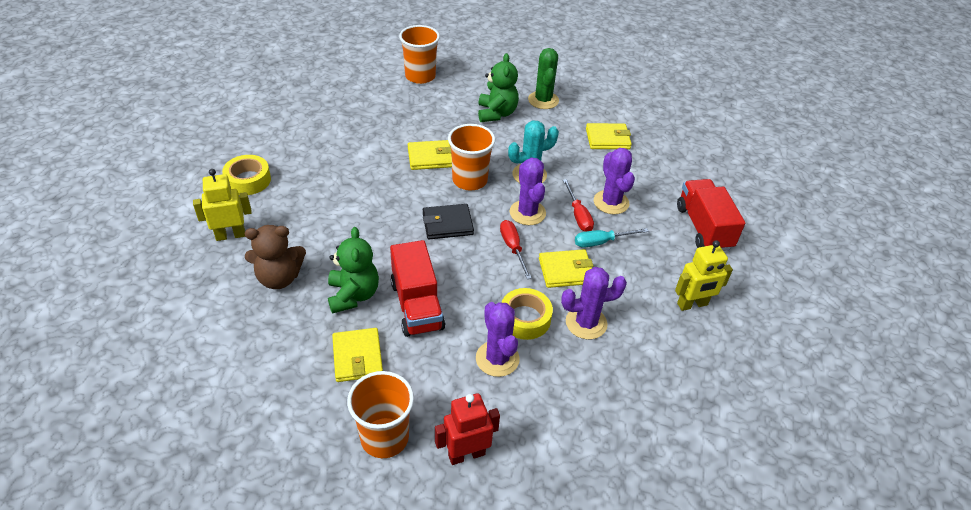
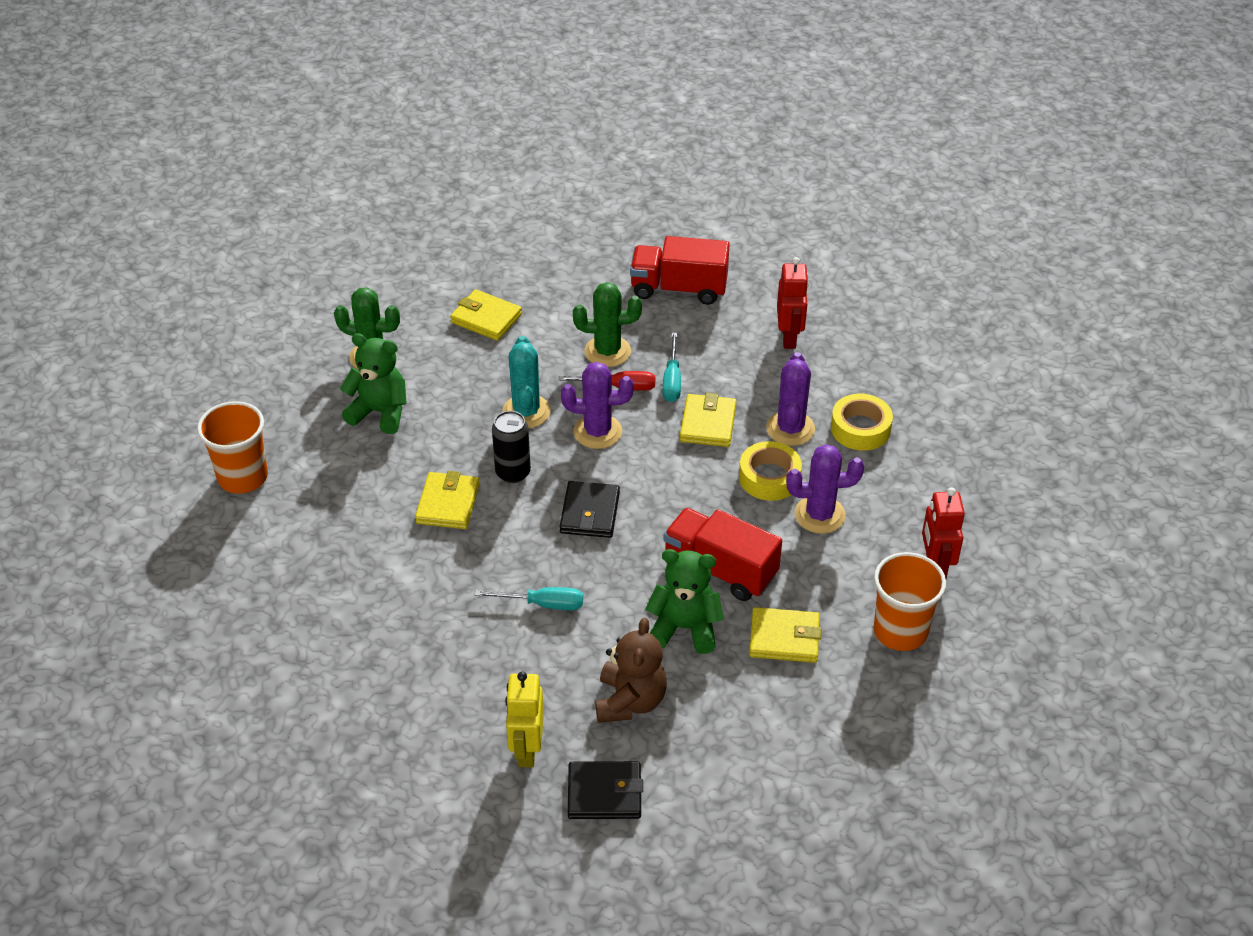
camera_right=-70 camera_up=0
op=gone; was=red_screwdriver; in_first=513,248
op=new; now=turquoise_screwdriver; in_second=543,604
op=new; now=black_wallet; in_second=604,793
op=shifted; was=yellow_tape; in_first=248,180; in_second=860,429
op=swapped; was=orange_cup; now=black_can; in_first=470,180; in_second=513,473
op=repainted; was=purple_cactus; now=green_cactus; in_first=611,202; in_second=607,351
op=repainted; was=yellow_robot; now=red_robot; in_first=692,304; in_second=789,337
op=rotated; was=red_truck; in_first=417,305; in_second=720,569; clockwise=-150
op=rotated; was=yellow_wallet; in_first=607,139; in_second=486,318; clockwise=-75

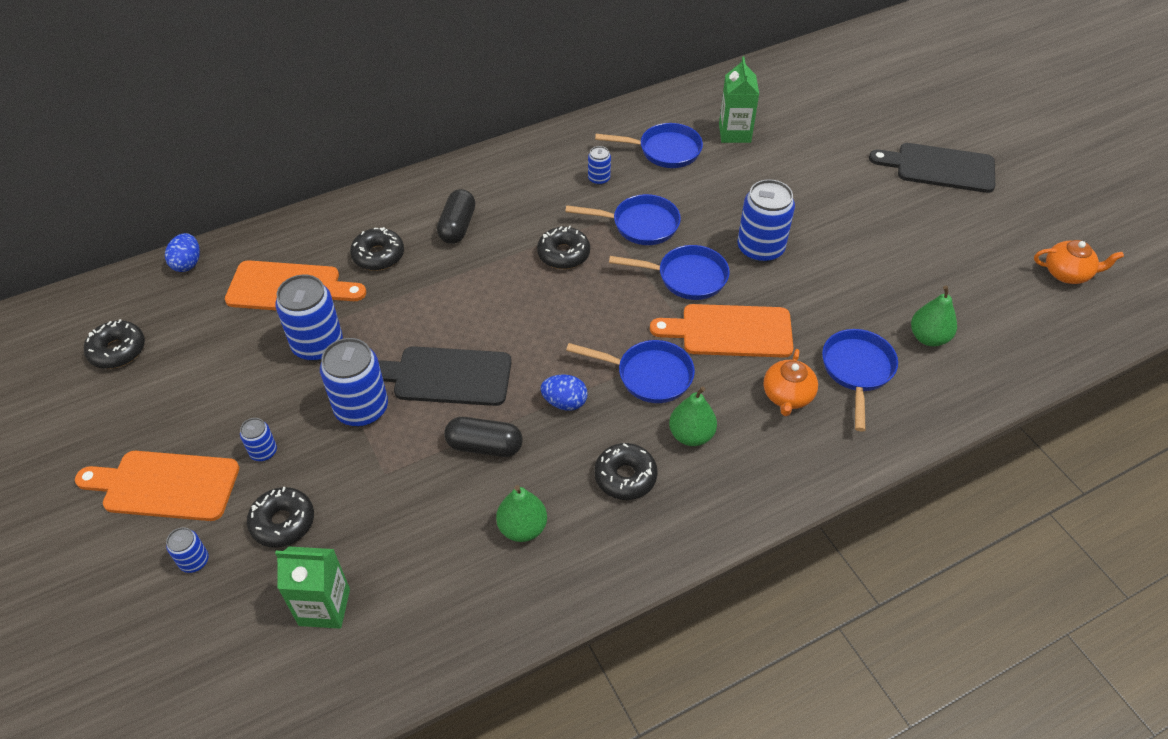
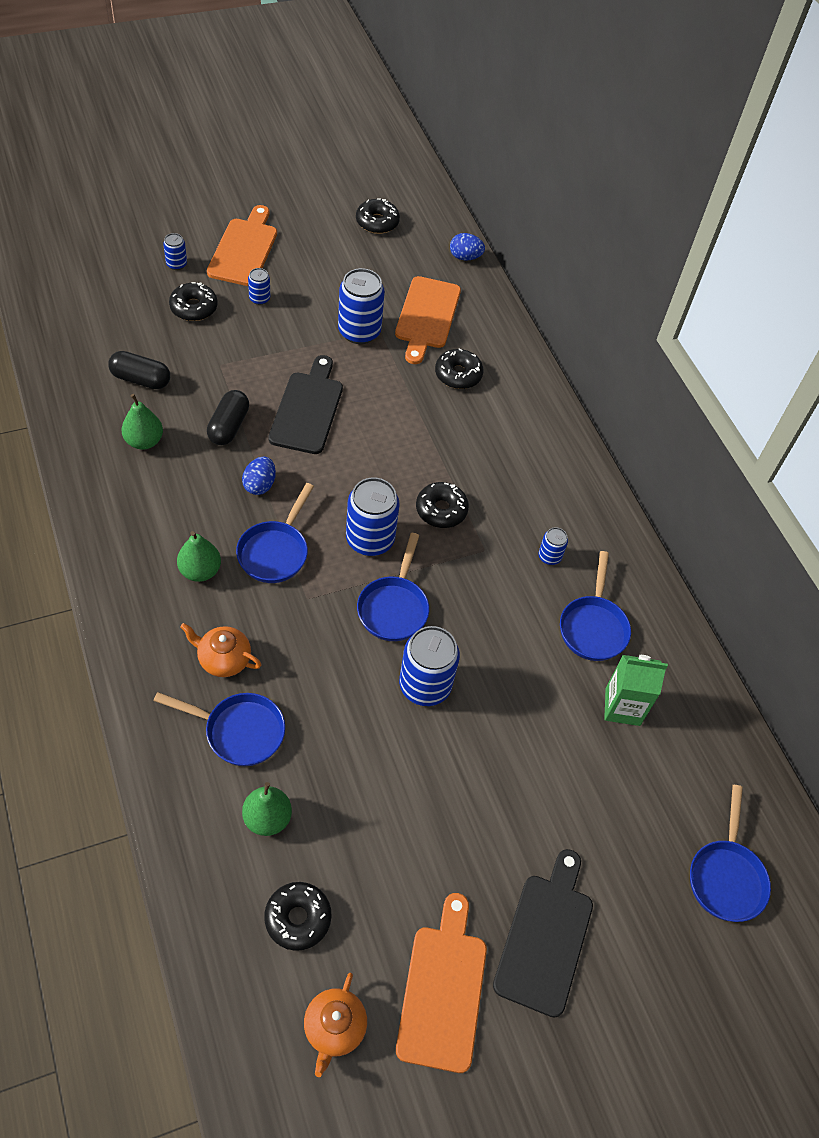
camera_right=90 camera_up=5
op=gone; was=green_carton; in_first=324,607
op=shifted; was=blue_can; in_first=361,409; in_second=370,539
op=shifted; was=black_capsule; in_first=457,226; in_second=141,379
op=shifted; was=blue_pan; in_first=640,225; in_second=726,876
op=shifted; was=black_donut; in_first=625,477; in_second=298,918
op=shifted; was=orange_cutting_board; in_first=730,331; in_second=442,990

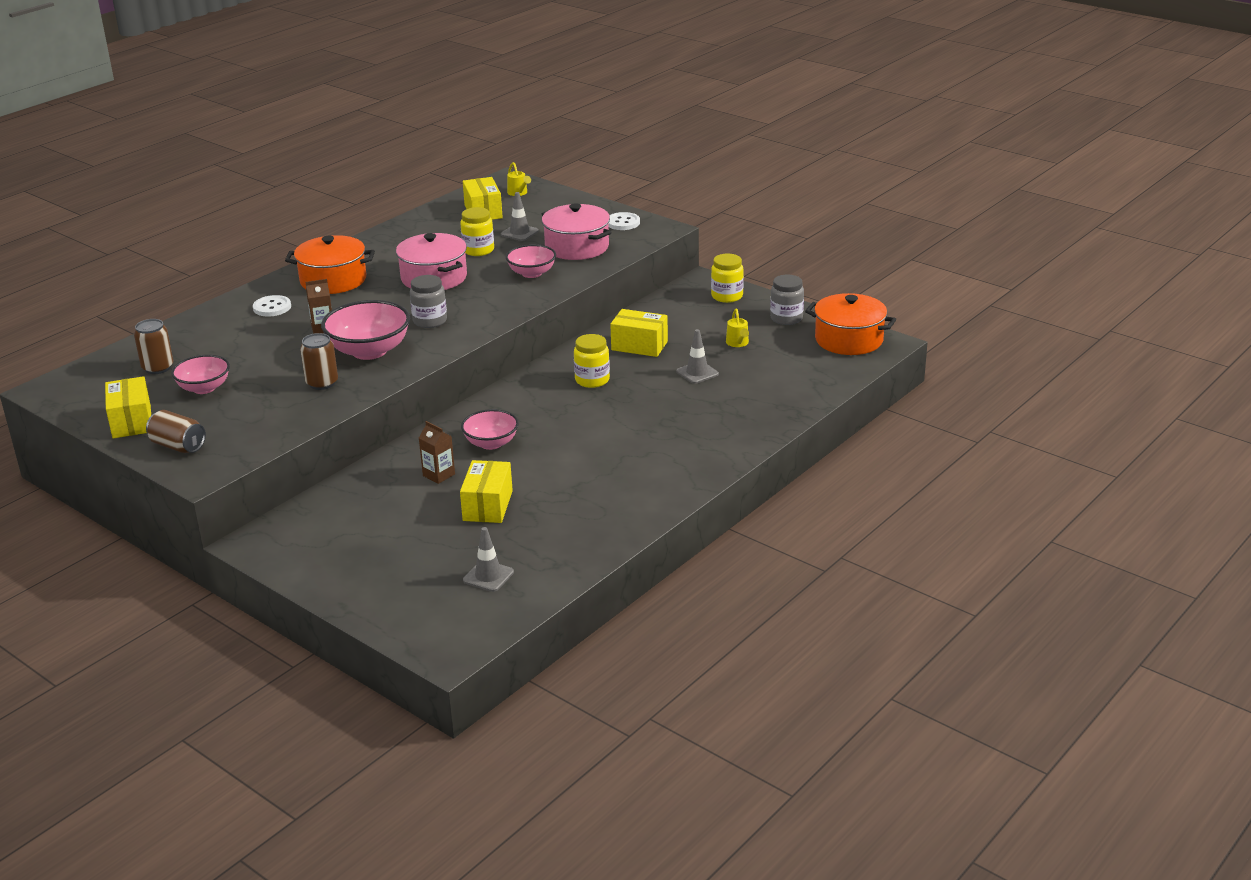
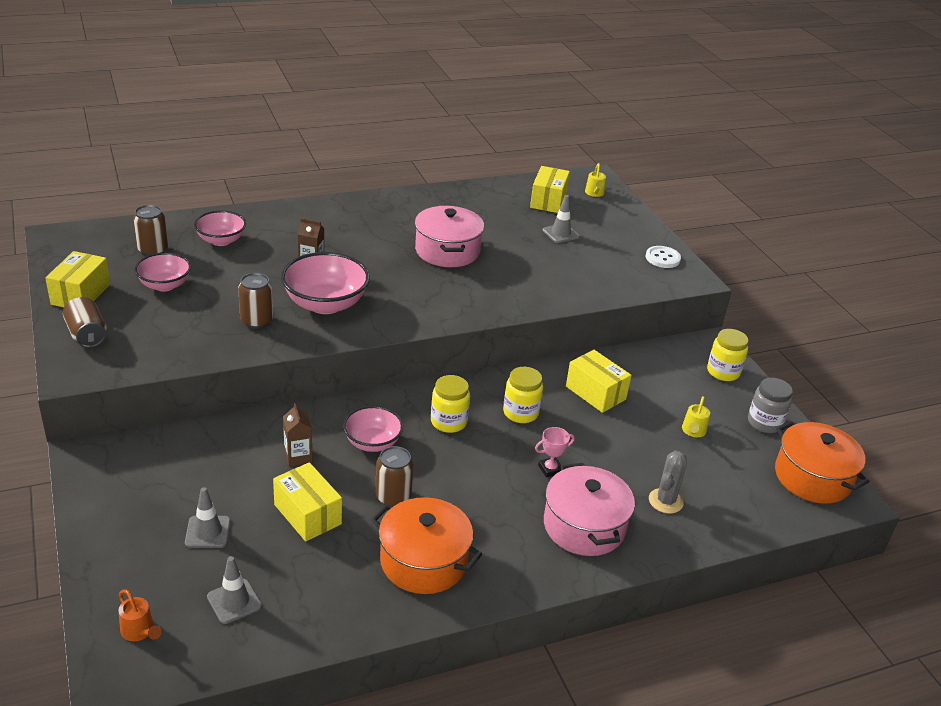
camera_right=25 camera_up=5
op=gone; was=white_button; in_first=272,307
op=gone; was=grey_jar; in_first=430,321
op=new; now=orange_watering_can; in_second=139,631
op=new; now=brown_can; in_second=393,497
op=new; now=pink_trophy; in_second=550,469
op=new; now=grey_cactus; in_second=665,501
op=shifted; was=orange_pot; in_first=333,280; in_second=423,561
op=shifted; was=yellow_jar; in_first=478,250; in_second=448,422
op=shifted; was=pink_bowl; in_first=532,273; in_second=221,240
op=shifted; was=pink_pot; in_first=577,247; in_second=584,526
op=shifted; was=grey_traffic_cone; in_first=697,373; in_second=208,532
op=rotated; was=yellow_box; in_first=488,506; in_second=307,514; clockwise=-75

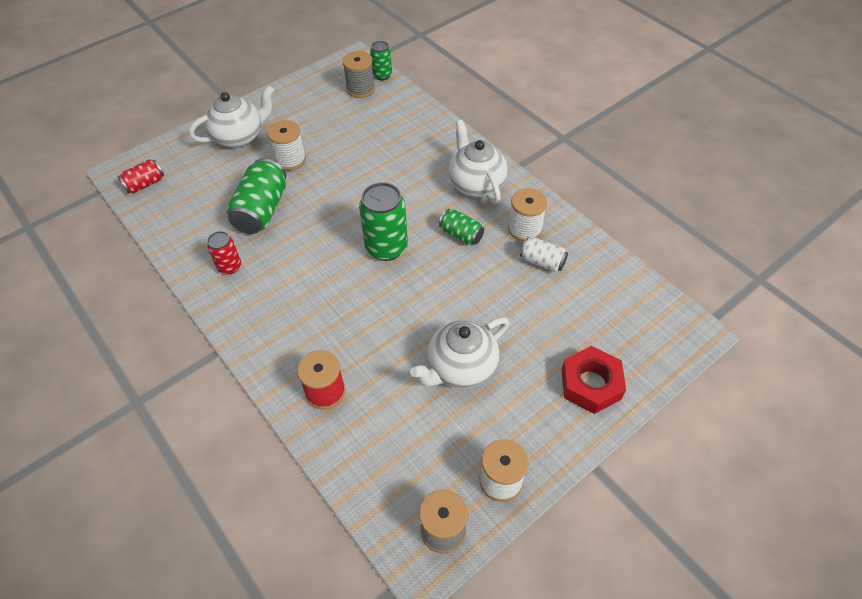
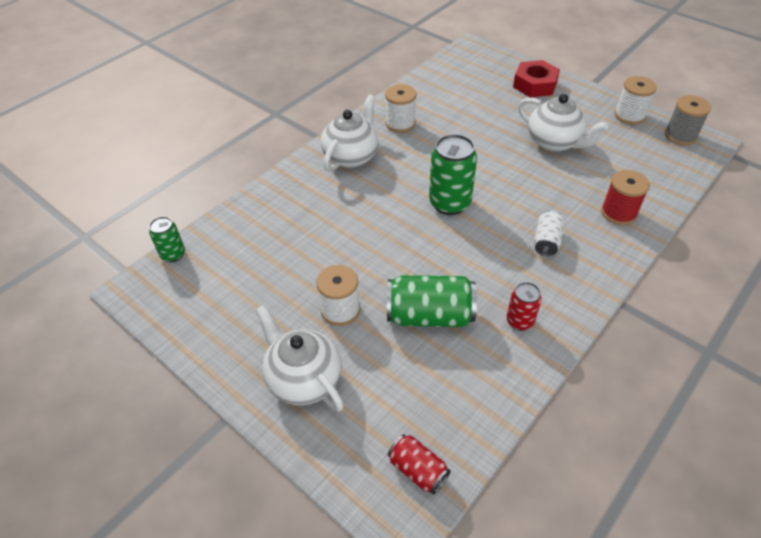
camera_right=-100 camera_up=-5
op=gone; was=grey_spool; in_first=360,89
op=gone; was=green_can; in_first=461,234
op=shifted; was=white_can; in_first=542,262; in_second=546,241
op=rotated; was=white_teapot; in_first=476,184; in_second=351,156; clockwise=150

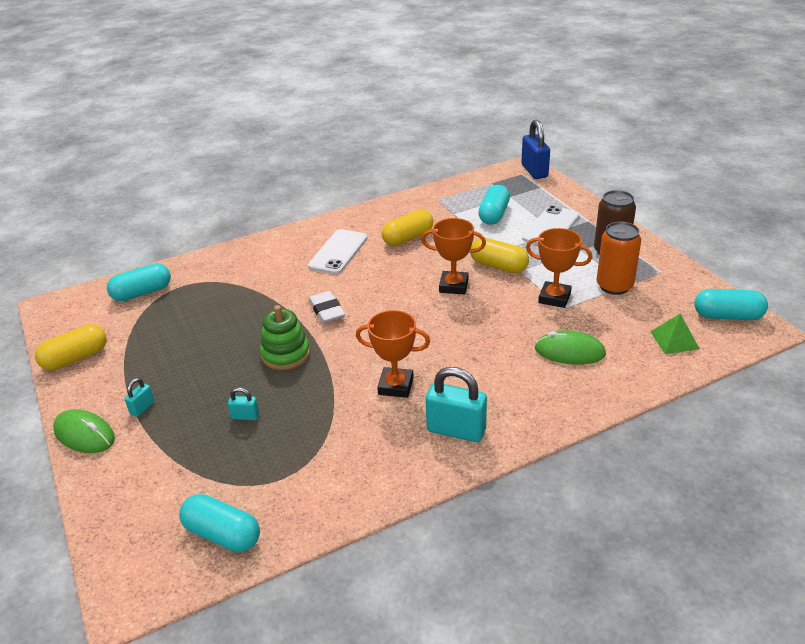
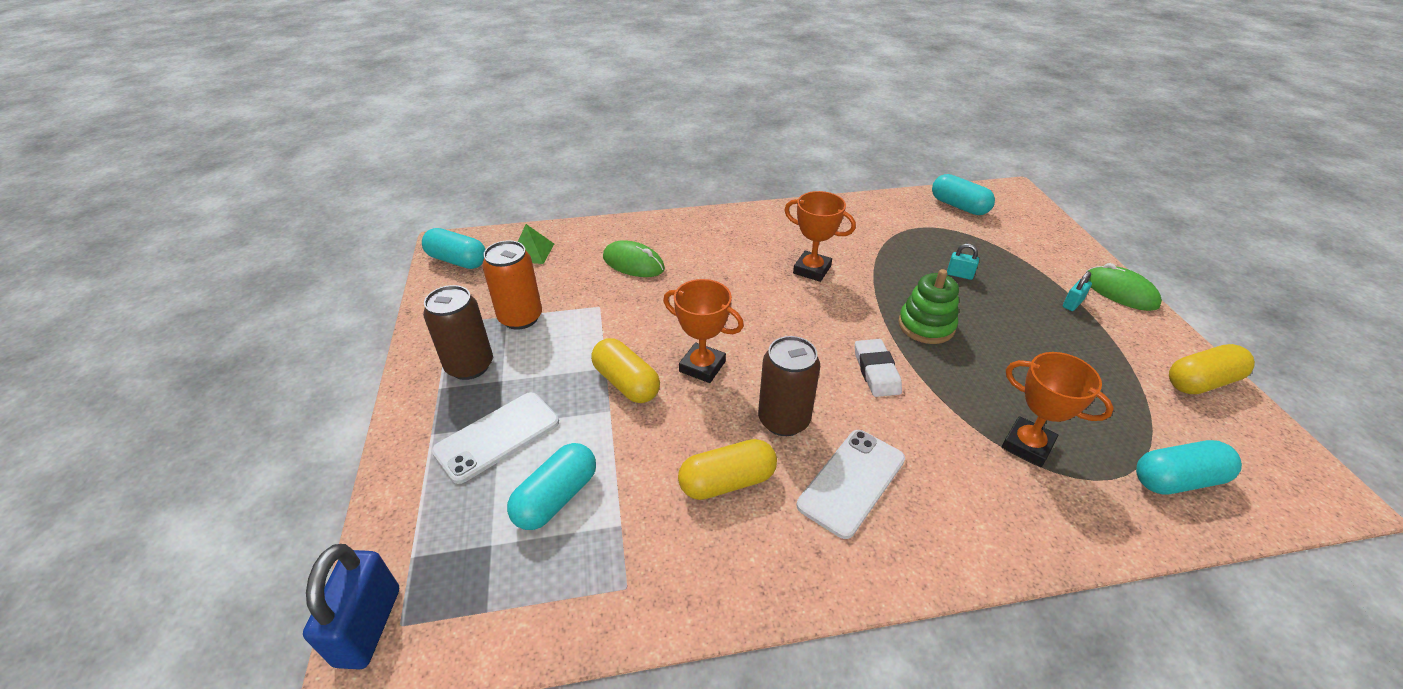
camera_right=-165 camera_up=5
op=gone; was=turquoise_padlock; in_first=456,430
op=new; now=brown_can; in_second=783,420
op=shifted; was=orange_trophy; in_first=554,298; in_second=1027,445

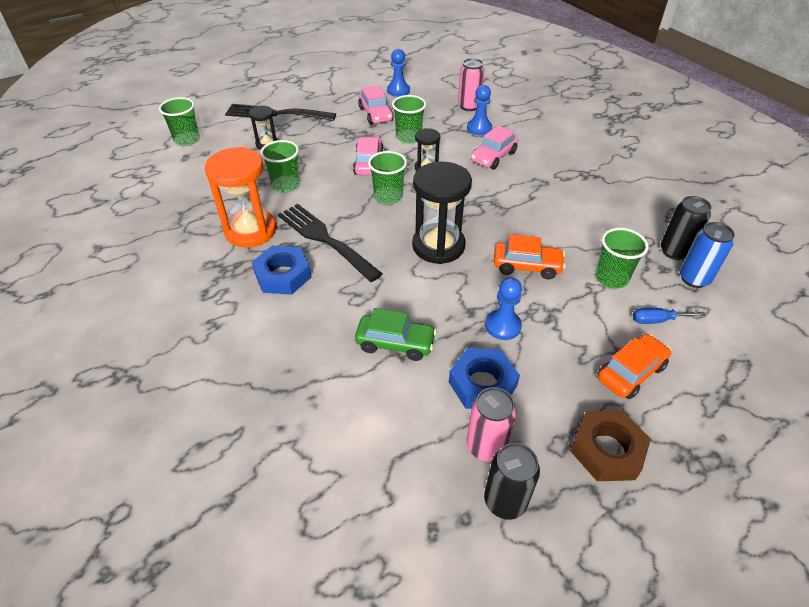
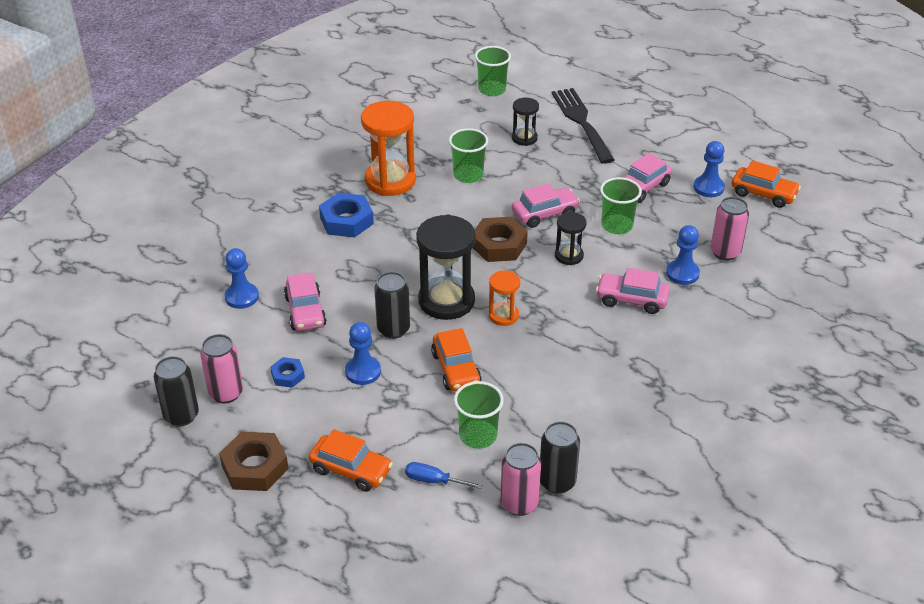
camera_right=65 camera_up=-5
op=gone; was=black_fork; in_first=325,239
op=new; now=blue_pawn; in_second=241,297
op=new; now=black_can; in_second=393,329
op=new; now=orange_hourglass; in_second=503,315
op=new; now=orange_car; in_second=763,194
op=swapped; was=green_cup; now=brown_nut; in_first=388,197; in_second=499,245
op=repainted; was=green_car; now=pink_car; in_first=395,343; in_second=305,311
op=repainted; was=blue_can; now=pink_can; in_first=694,278; in_second=519,503
op=rotated; was=blue_screwdriver; in_first=657,320; in_second=433,480; clockwise=-45
op=scaled; was=blue_nut; in_first=482,384; in_second=288,375; ratio=0.55

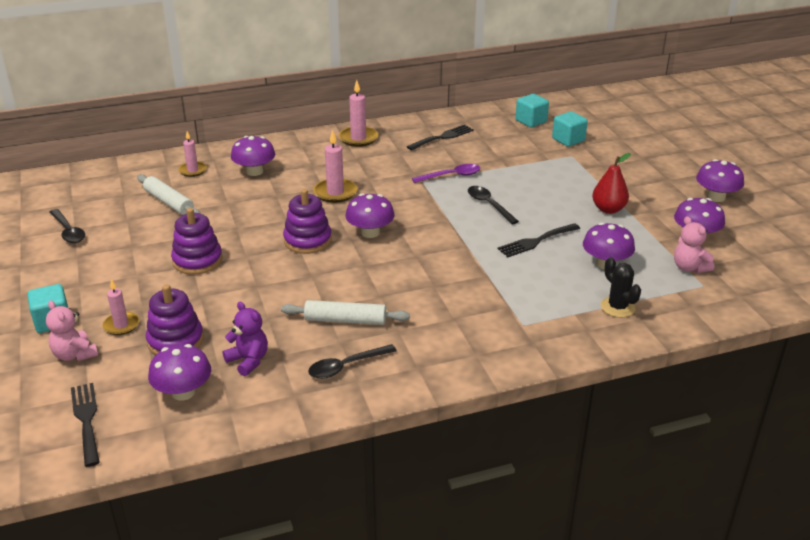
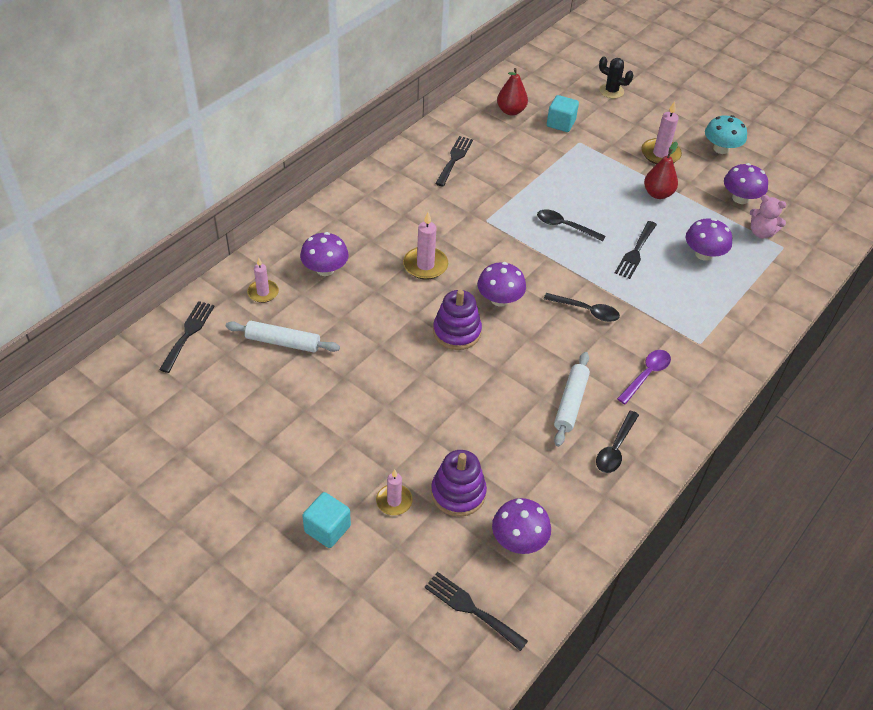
camera_right=-35 camera_up=15
op=gone; was=pink_teddy_bear; in_first=75,354
op=gone; was=purple_stacking_toy; in_first=197,260
op=gone; was=purple_teddy_bear; in_first=248,360
op=new; now=black_fork; in_second=188,333
op=shifted; was=black_spoon; in_first=68,231; in_second=586,311
op=shifted; was=pink_candle; in_first=358,138; in_second=660,154
op=shifted; was=purple_spoon; in_first=451,176; in_second=646,375
op=shifted; was=black_cactus; in_first=617,307; in_second=611,91
op=swapped; was=turquoise_cube; now=red_pear; in_first=531,121; in_second=511,111
op=repainted; was=purple_mushroom; now=turquoise_mushroom; in_first=716,197; in_second=721,149
op=rotated; was=white_rolling_pin; in_first=345,320; in_second=570,403; clockwise=-45

